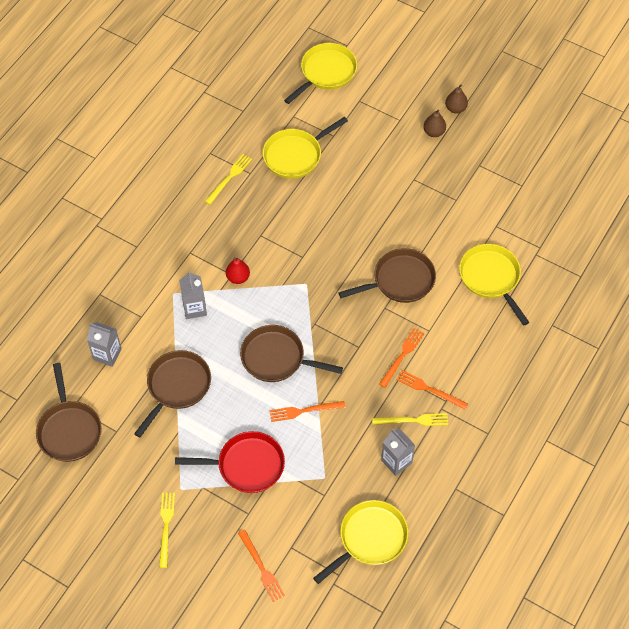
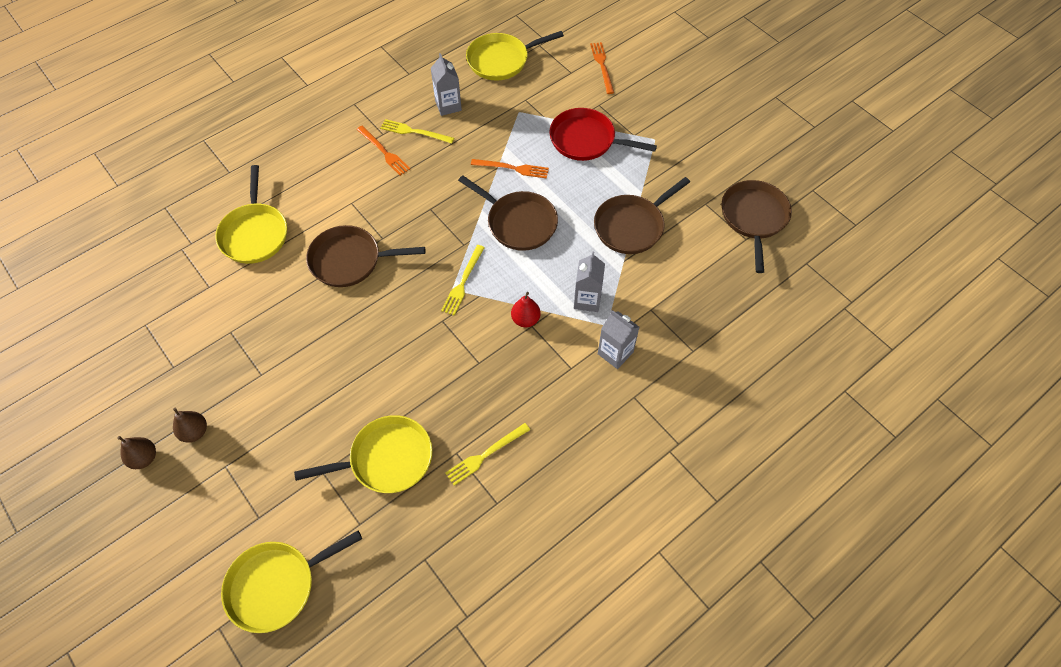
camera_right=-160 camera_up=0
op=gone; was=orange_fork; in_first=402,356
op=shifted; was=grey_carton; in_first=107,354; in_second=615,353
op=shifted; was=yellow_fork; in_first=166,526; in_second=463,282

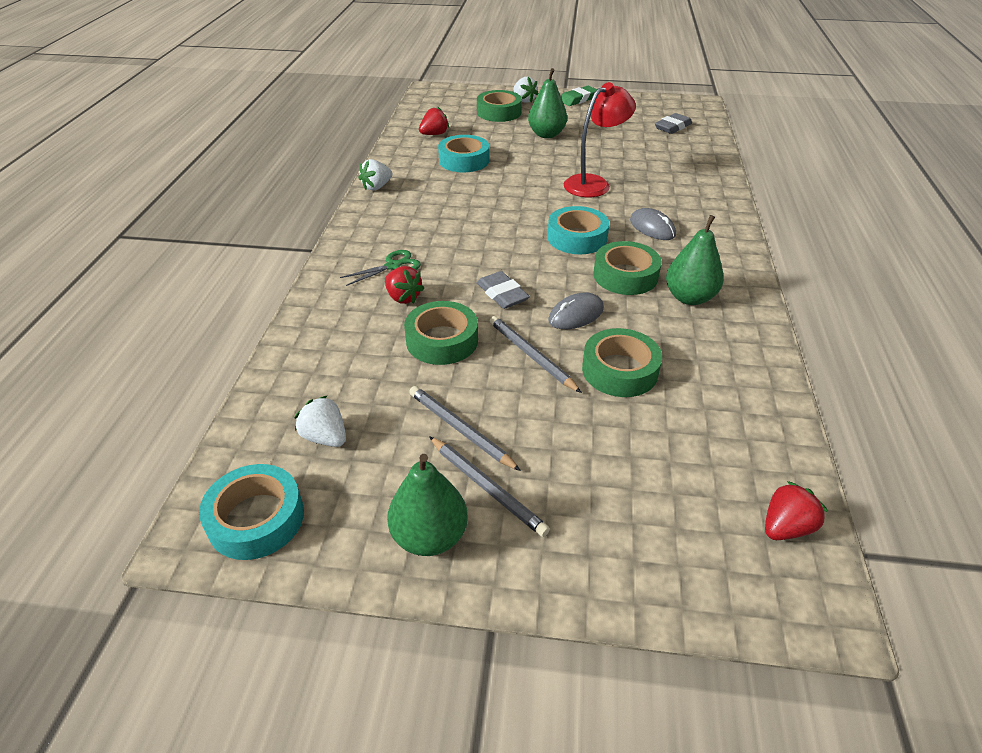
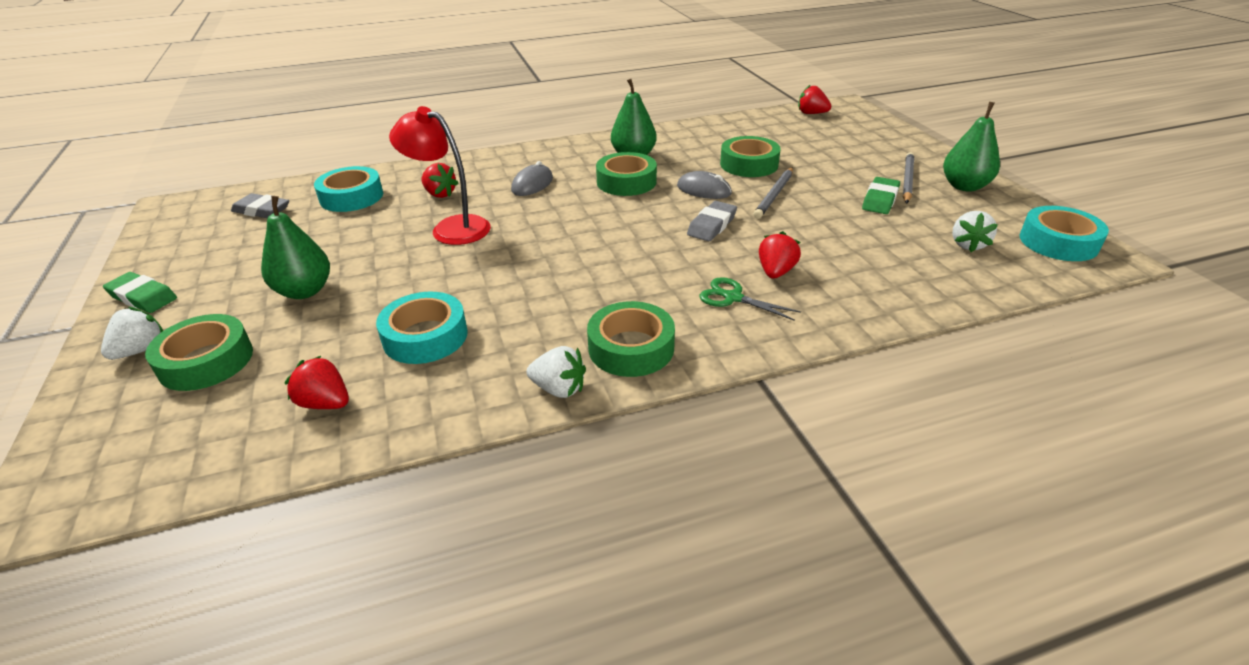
camera_right=-115 camera_up=-5
op=new; now=red_strawberry; in_second=440,194
op=shifted; was=green_tape; in_first=442,340; in_second=631,348
op=shifted; was=turquoise_tape; in_first=577,238; in_second=351,197
op=swapped; was=grey_pencil; now=green_eraser; in_first=460,429; in_second=880,200

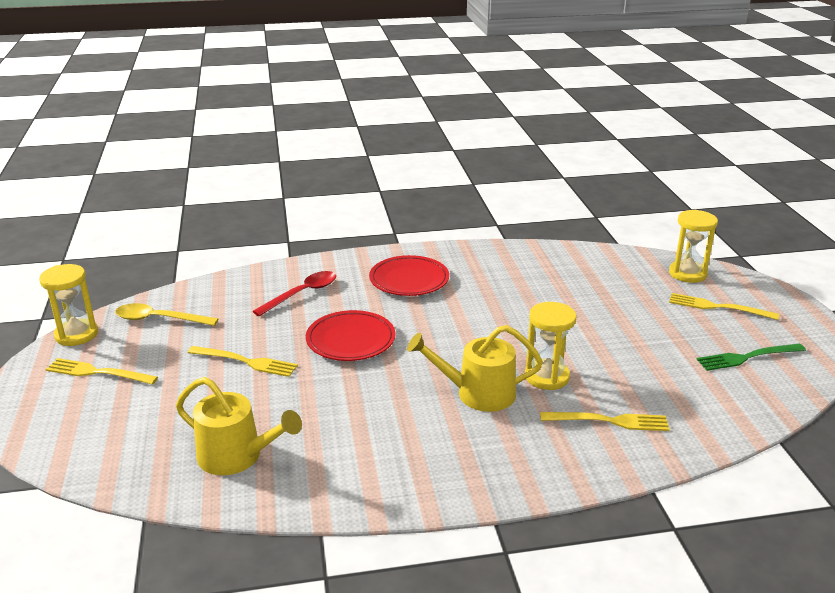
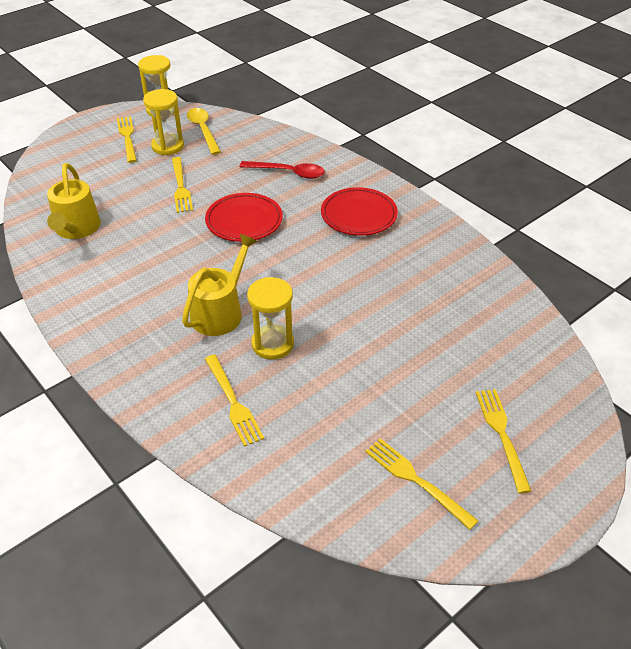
camera_right=60 camera_up=15
op=shifted; was=yellow_hourglass; in_first=687,274; in_second=168,146
op=repainted; was=green_fork; now=yellow_fork; in_first=746,357; in_second=415,480
op=rotated; was=yellow_watering_can; in_first=478,393; in_second=220,312; clockwise=60

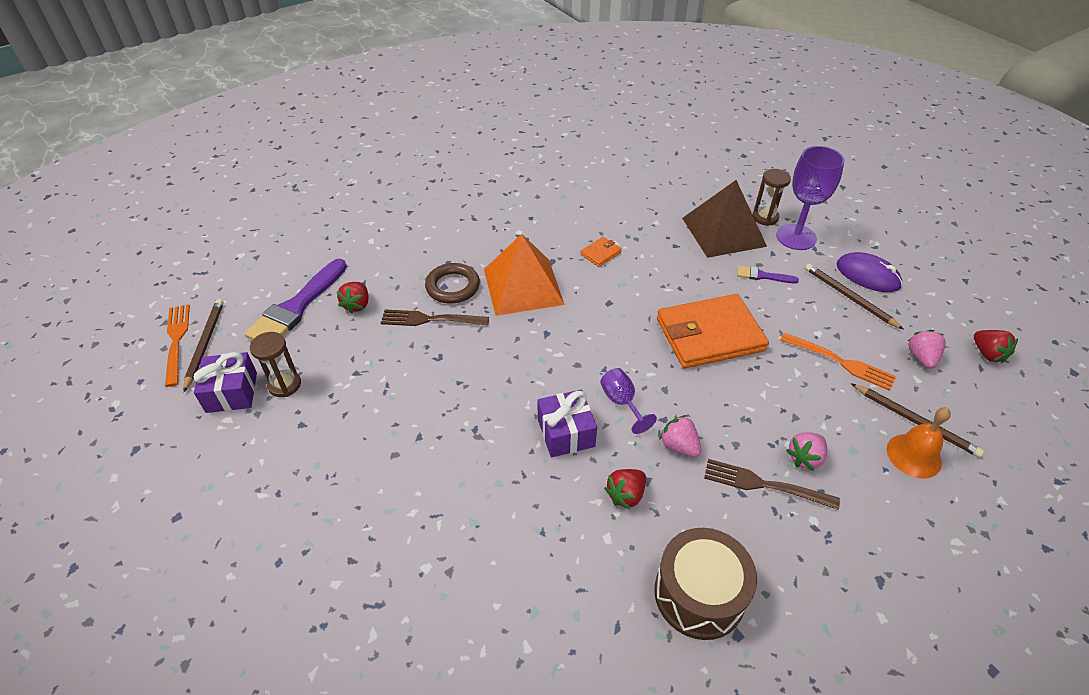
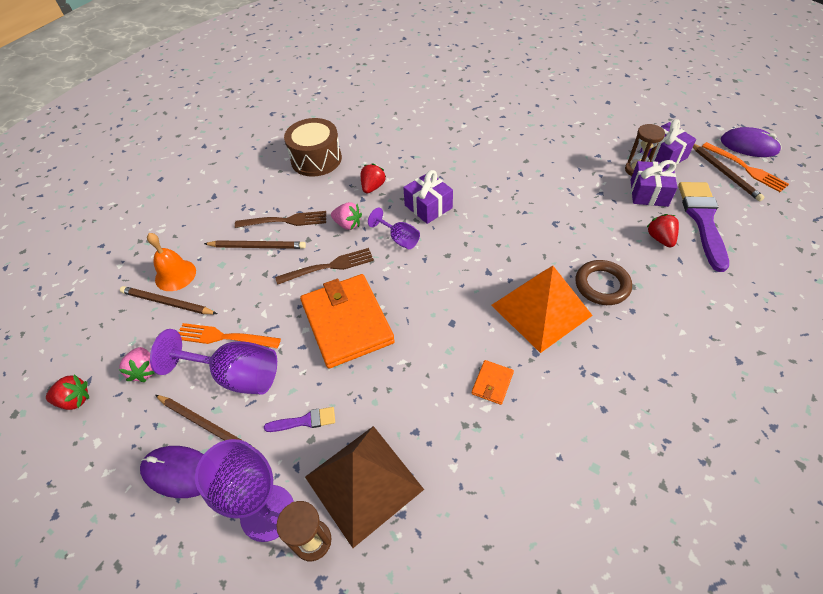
camera_right=160 camera_up=5
op=new; now=purple_goblet; in_second=236,376
op=new; now=purple_gift; in_second=648,193
op=new; now=purple_mouse; in_second=749,146
op=shifted; was=brown_fork; in_first=430,319; in_second=329,266
op=swapped; was=pink_strawberry; now=brown_pencil; in_first=805,458; in_second=257,246
op=rotated; was=orange_wallet; in_first=709,334; in_second=347,322; clockwise=-75
op=rotated; was=red_strawberry; in_first=987,354; in_second=75,400; clockwise=135

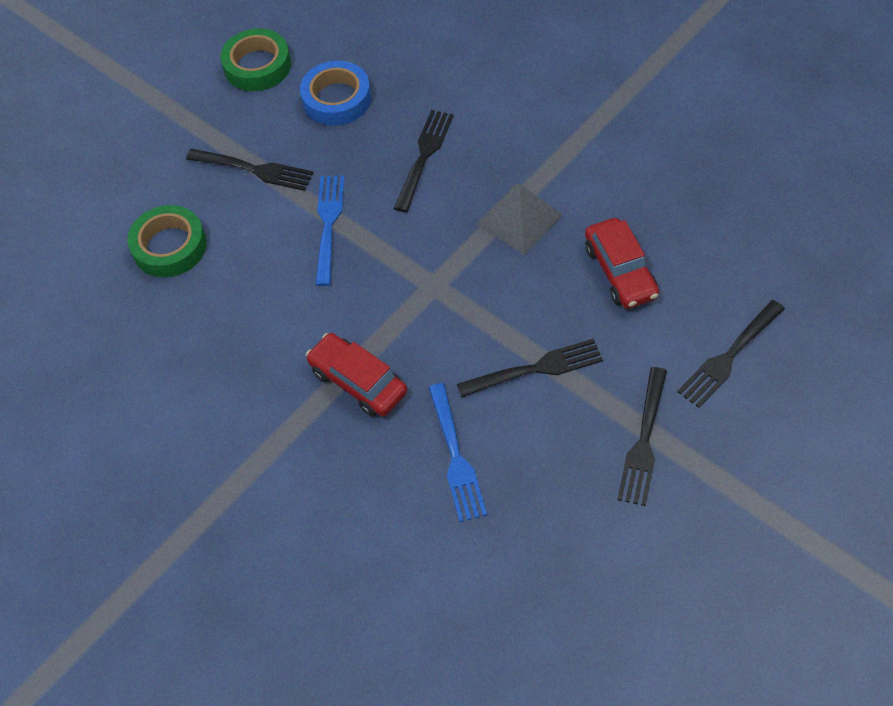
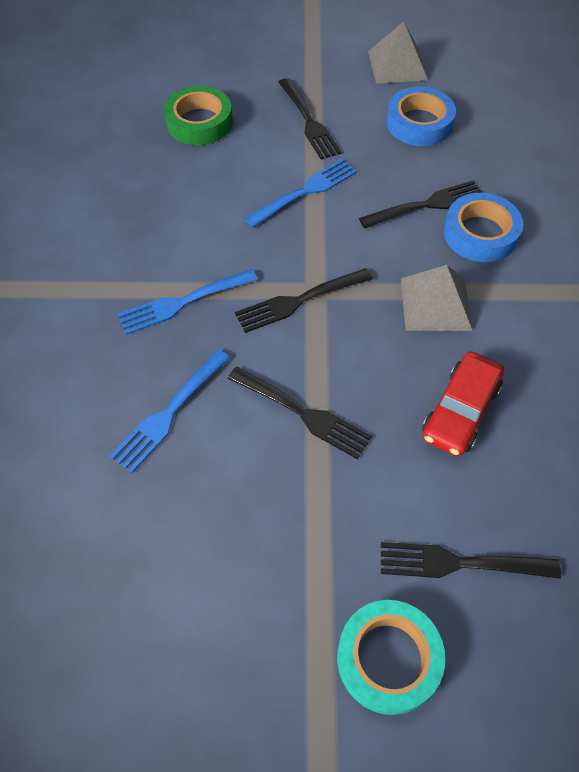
camera_right=45 camera_up=0
op=new; now=turquoise_tape; in_second=388,659
op=new; now=blue_tape; in_second=480,233
op=shifted; was=black_fork; in_first=643,440; in_second=300,300
op=swapped; was=green_tape; now=grey_pyramid; in_first=257,66; in_second=397,65
op=swapped; was=red_car; now=blue_fork; in_first=358,382; in_second=183,302

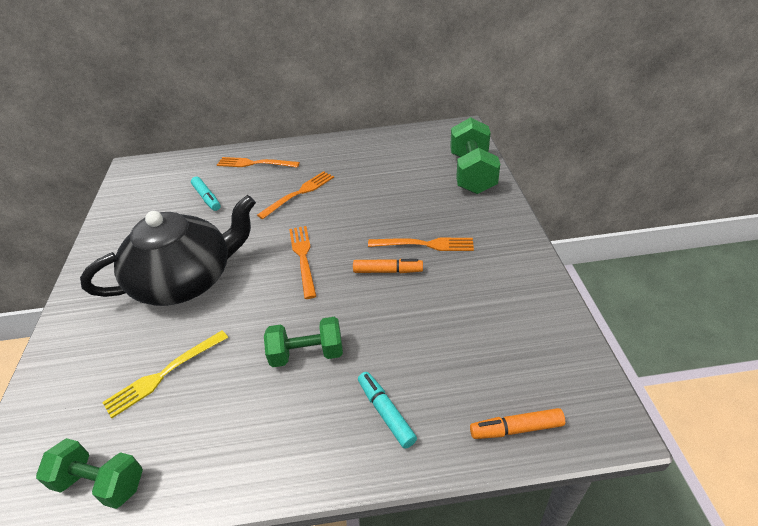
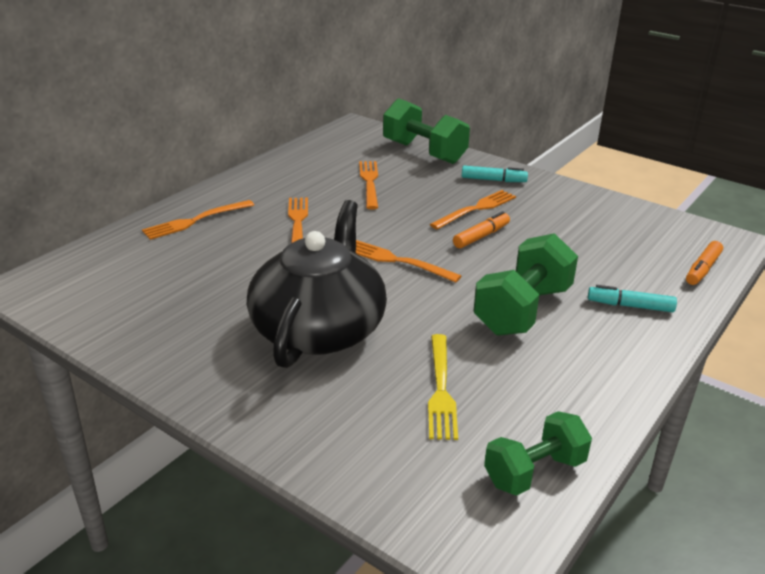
camera_right=-50 camera_up=-10
op=new; now=orange_fork; in_second=369,182
op=shifted; was=turquoise_marker; in_first=207,198; in_second=493,180
op=scaled; was=green_dumbbell; in_first=307,354; in_second=522,310; ratio=1.51

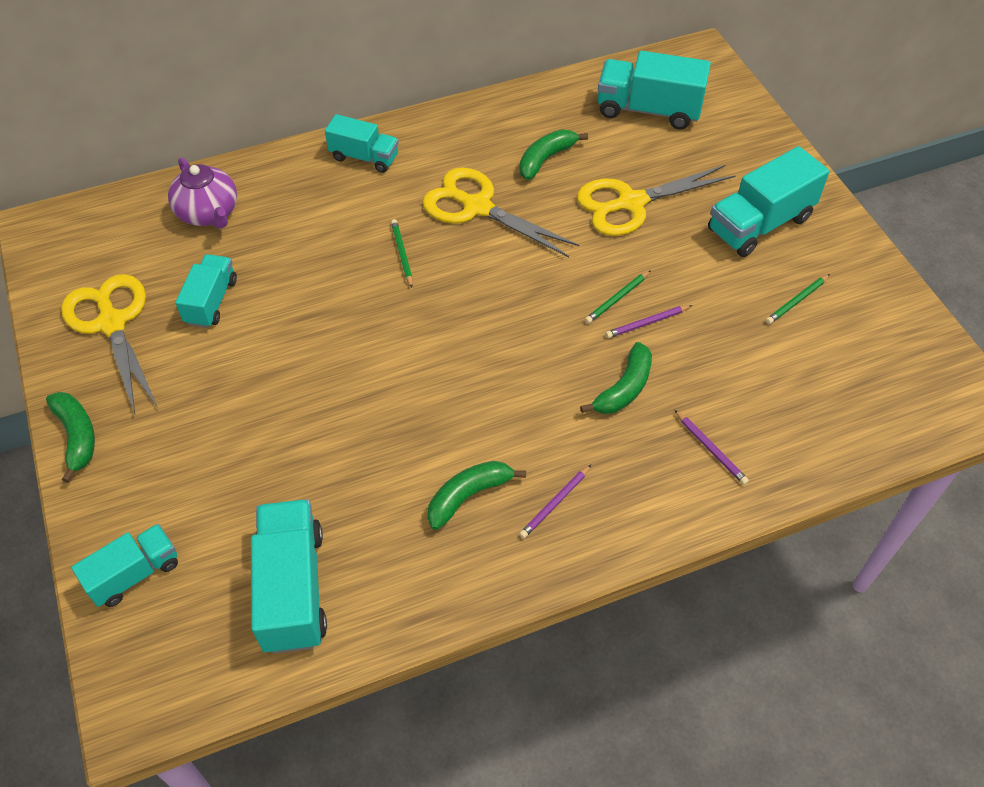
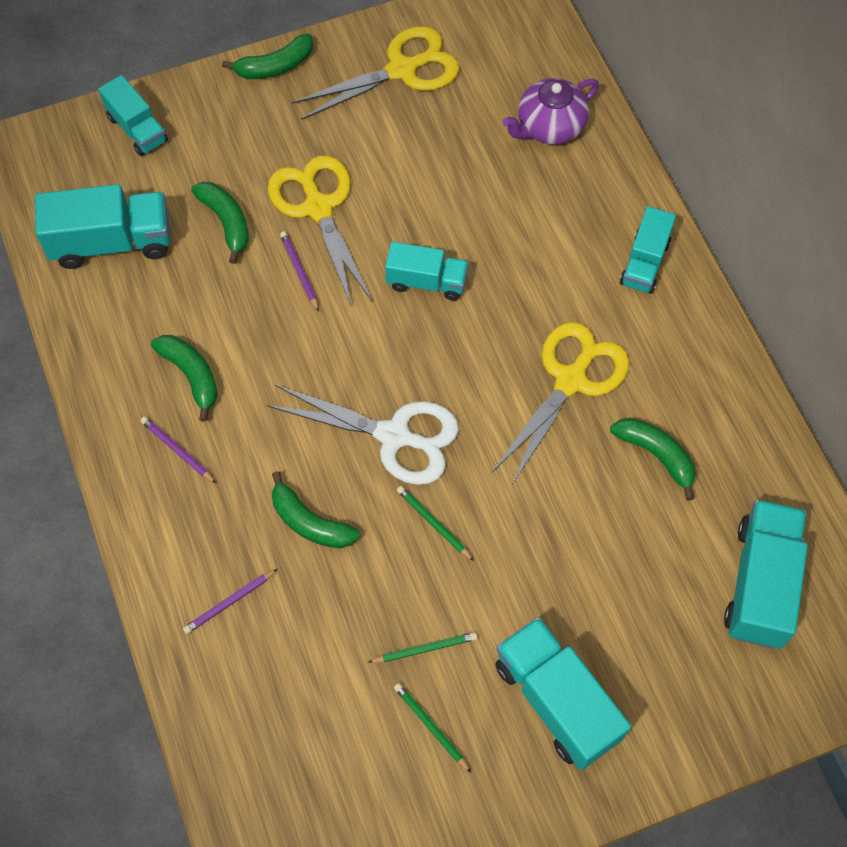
camera_right=90 camera_up=10
op=new; now=green_banana; in_second=226,222
op=new; now=white_scissors; in_second=394,436
op=shifted; was=turquoise_truck; in_first=211,302; in_second=426,281
op=shifted; was=green_pencil; in_first=402,254; in_second=424,649
op=shifted; was=yellow_scissors; in_first=631,203; in_second=318,208
op=shifted; was=purple_pencil; in_first=647,323; in_second=299,271

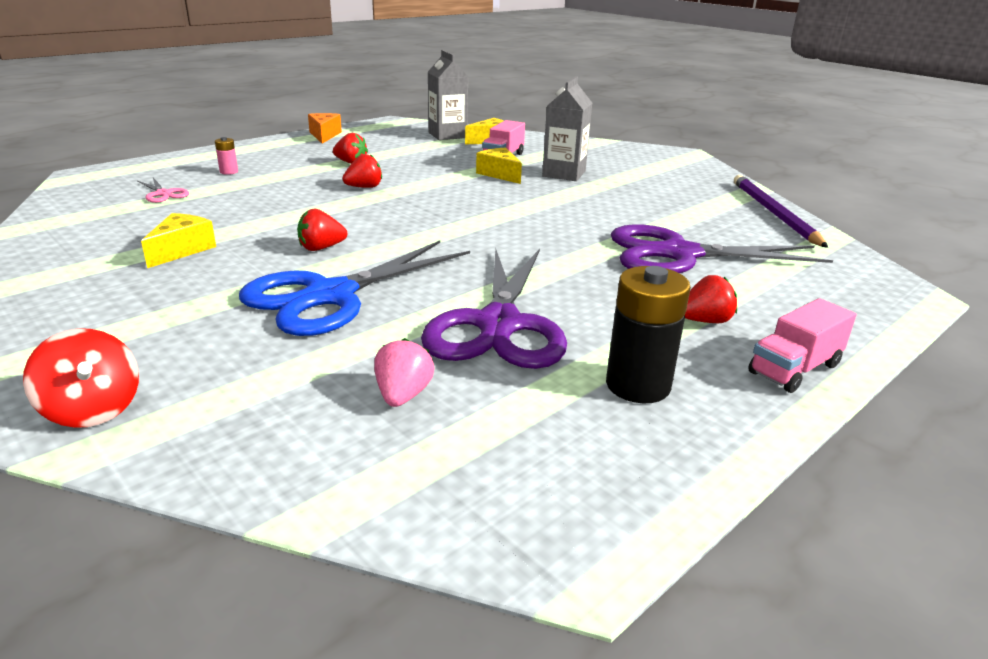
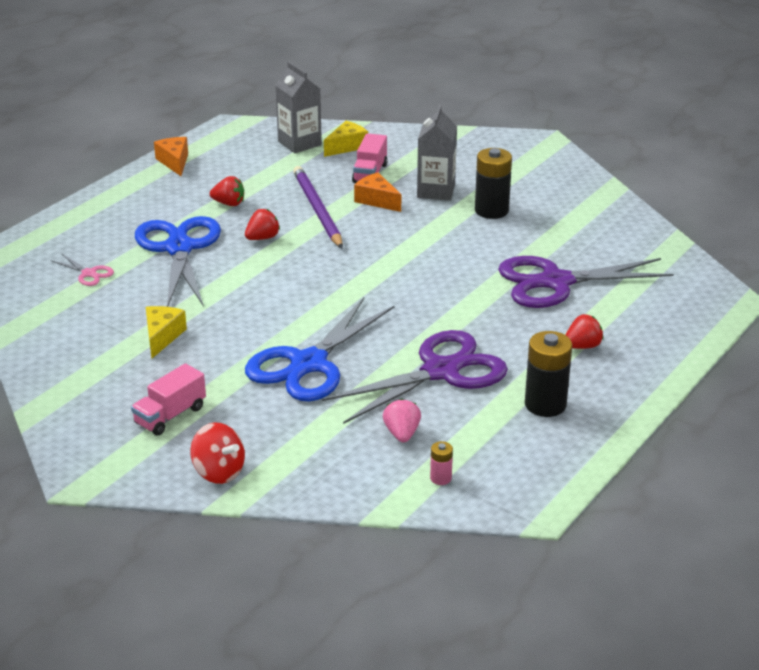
camera_right=-10 camera_up=5
op=gone; was=red_strawberry; in_first=321,248
op=new; now=blue_scissors; in_second=179,248
op=new; now=black_battery; in_second=491,210
op=shifted; was=pink_battery; in_first=229,172; in_second=440,478
op=shifted; was=purple_pencil; in_first=773,213; in_second=317,209
op=shifted; was=pink_truck; in_first=794,369; in_second=170,415
op=repainted; was=yellow_cheese; now=orange_cheese; in_first=499,174; in_second=377,200
op=rotated; was=purple_scissors; in_first=499,325; in_second=441,371; clockwise=-120

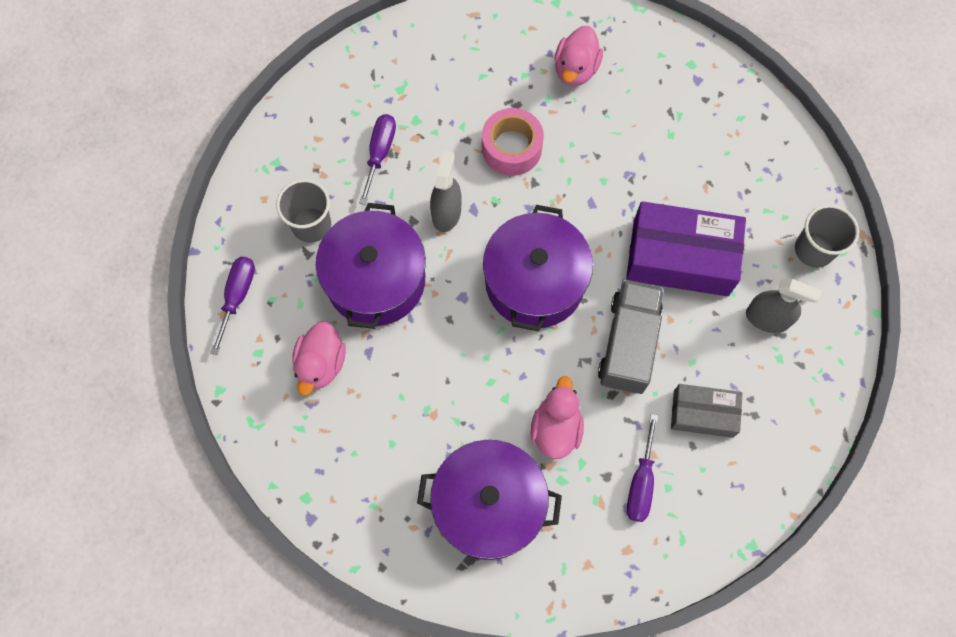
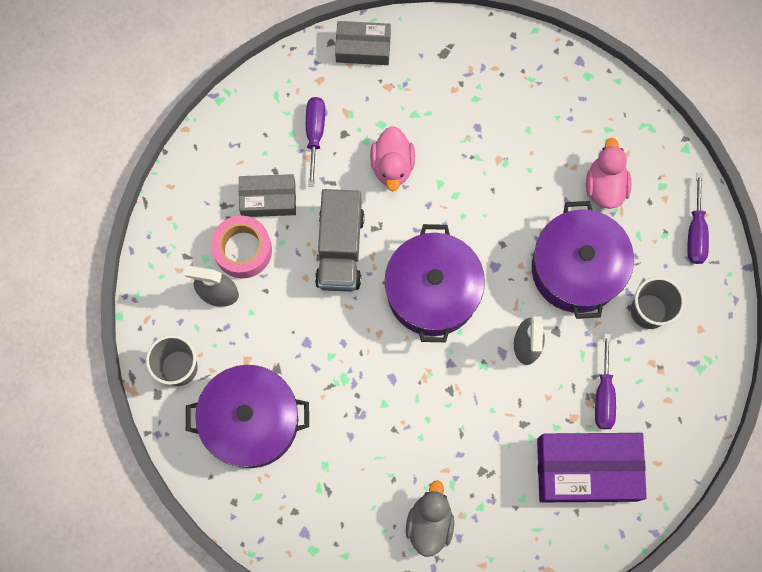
camera_right=170 camera_up=5
op=new; now=grey_box; in_second=363,48
op=shifted; was=purple_pot; in_first=488,505; in_second=251,421
op=shifted; was=pink_tape; in_first=511,148; in_second=243,250
op=shifted; was=purple_box; in_first=680,258; in_second=587,469
op=repainted; was=pink_duck; now=grey_duck; in_first=575,69; in_second=429,523

